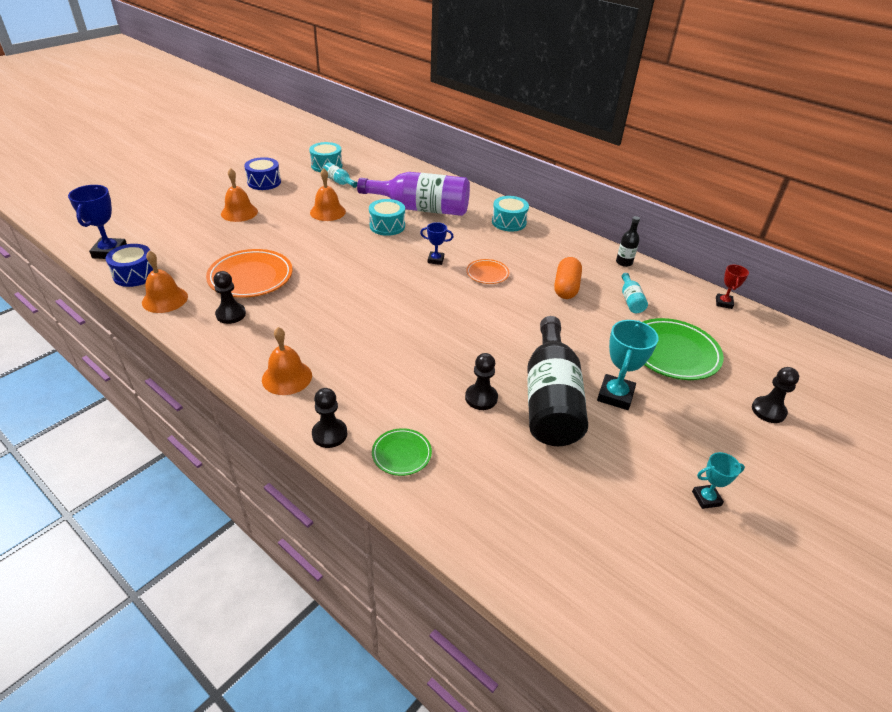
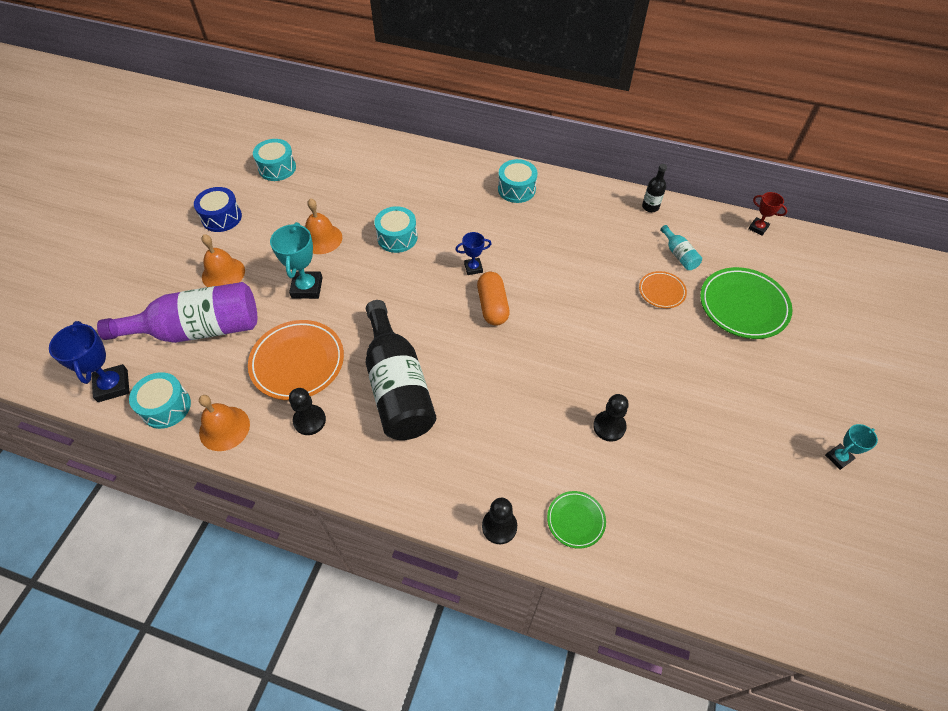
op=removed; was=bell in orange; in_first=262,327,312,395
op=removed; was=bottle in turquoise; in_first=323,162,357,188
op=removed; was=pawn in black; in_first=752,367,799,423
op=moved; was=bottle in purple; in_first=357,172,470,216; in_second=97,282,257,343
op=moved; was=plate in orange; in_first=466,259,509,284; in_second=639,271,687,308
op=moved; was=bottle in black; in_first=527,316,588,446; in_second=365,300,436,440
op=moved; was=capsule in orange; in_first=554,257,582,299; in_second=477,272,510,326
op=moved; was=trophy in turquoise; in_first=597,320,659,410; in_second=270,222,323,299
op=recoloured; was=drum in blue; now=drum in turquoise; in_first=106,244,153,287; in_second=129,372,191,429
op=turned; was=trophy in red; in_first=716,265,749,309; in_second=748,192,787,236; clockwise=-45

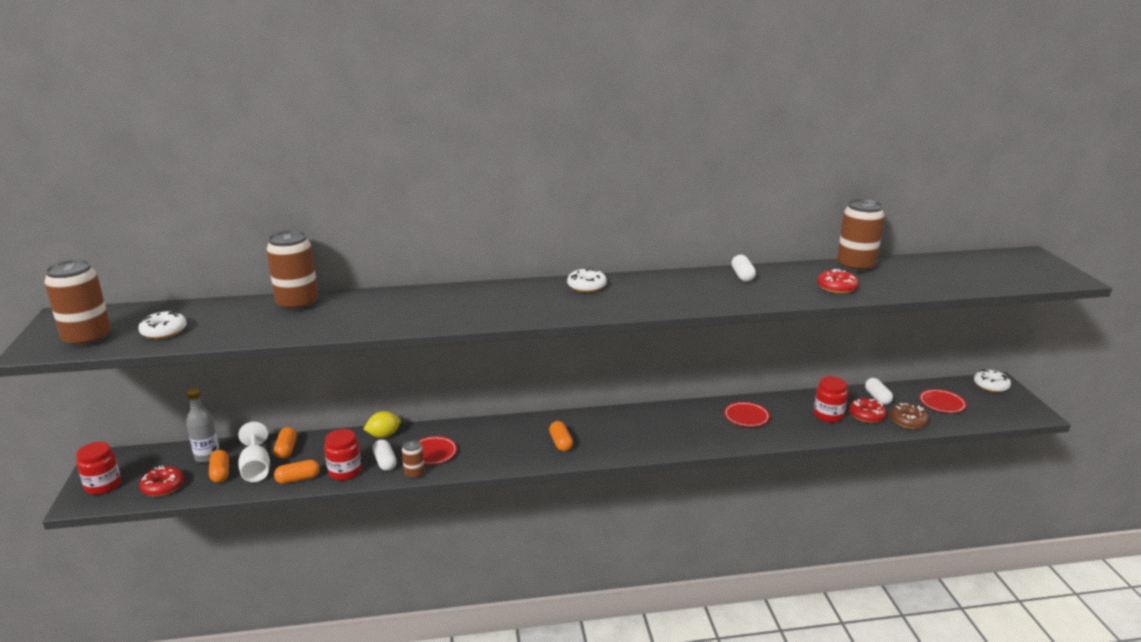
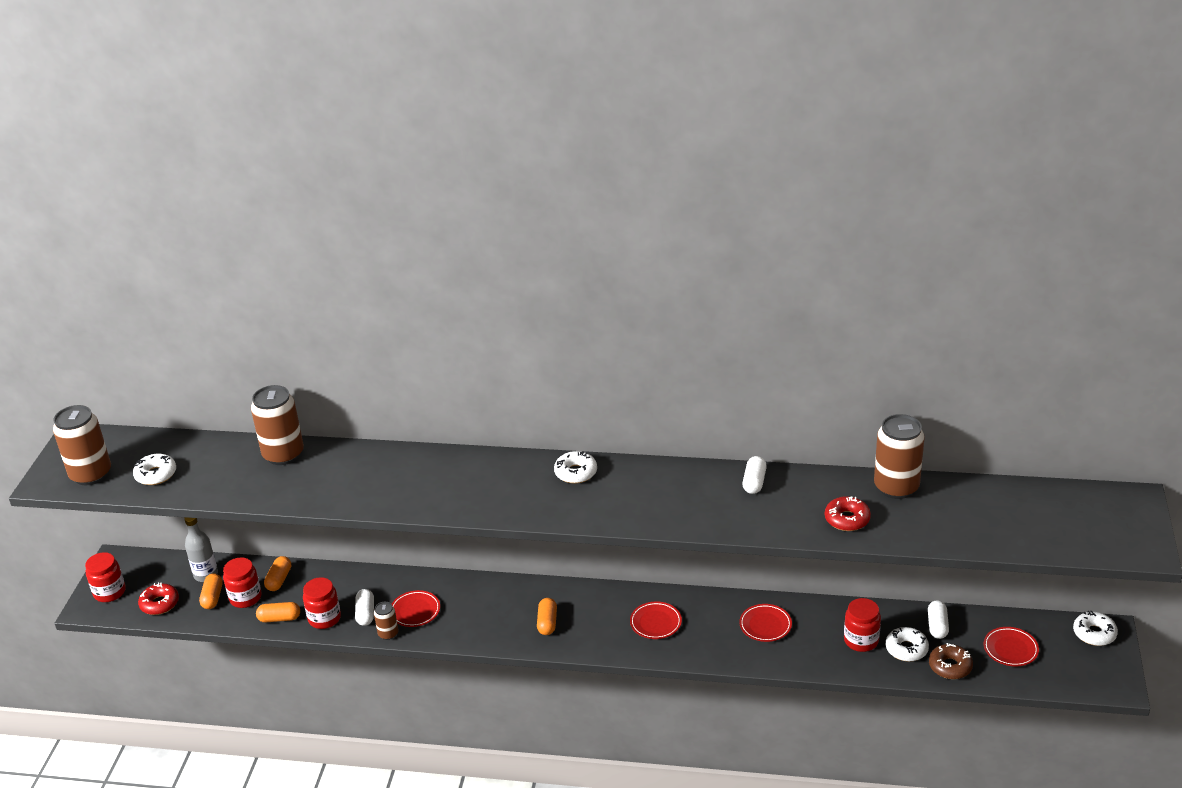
op=removed; was=lemon in yellow; in_first=363,411,401,438
op=added; now=plate in red; in_second=630,602,682,639
op=replaced; was=goblet in white; now=jar in red; in_first=238,422,270,482; in_second=223,557,262,608
op=recoloured; was=donut in red; now=donut in white; in_first=849,398,887,423; in_second=886,627,929,661

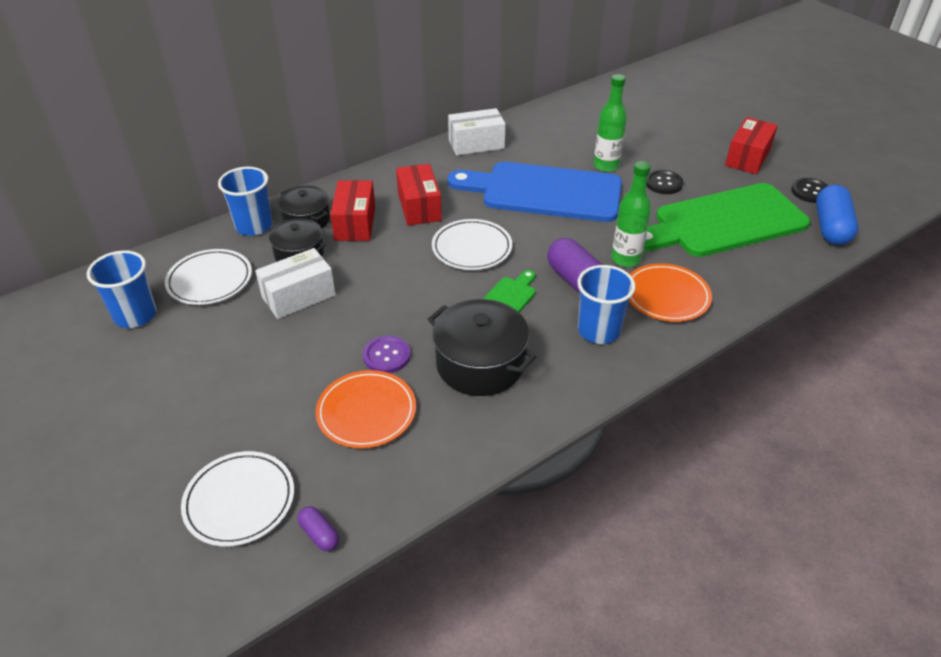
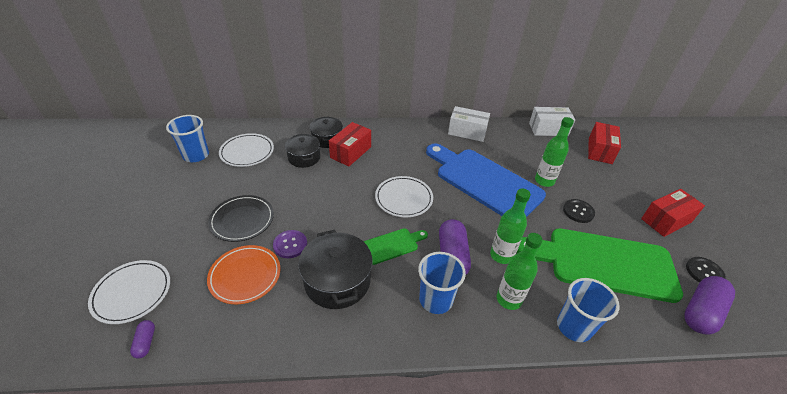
op=added; now=plate in black; in_second=208,195,274,242
op=moved; was=cup in blue; in_first=218,167,272,236; in_second=557,278,619,342
op=moved; was=box in white; in_first=255,248,336,319; in_second=529,107,575,136
op=moved; was=box in red; in_first=396,164,442,226; in_second=588,122,621,164
op=replaced; was=plate in orange; now=bottle in green; in_first=629,263,712,322; in_second=496,233,543,310
op=recoloured; was=capsule in blue; now=capsule in purple; in_first=816,185,858,245; in_second=684,276,735,335

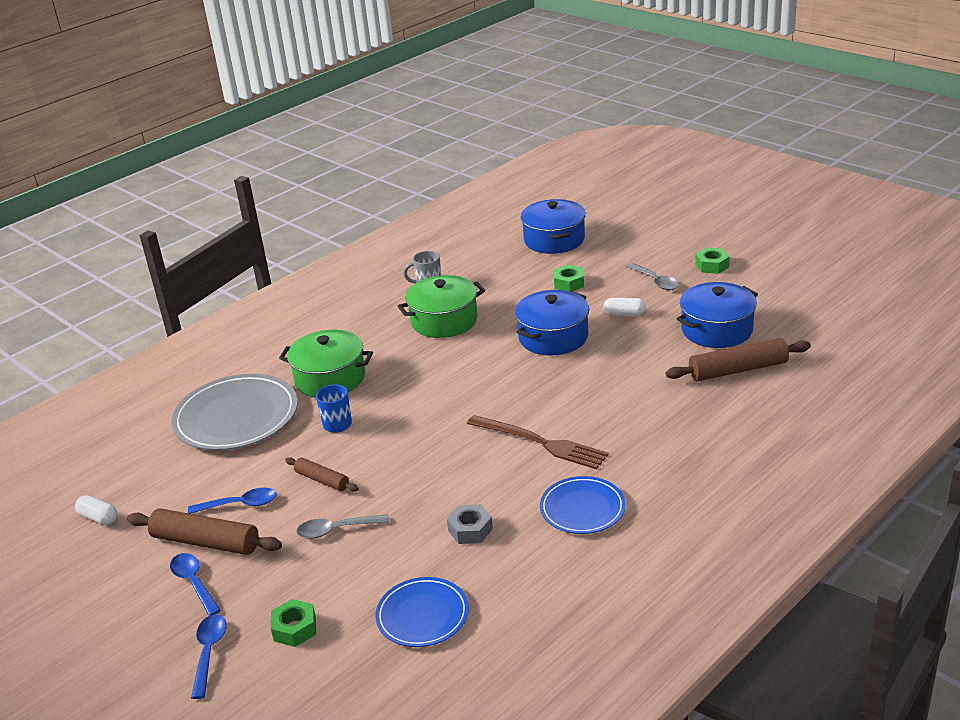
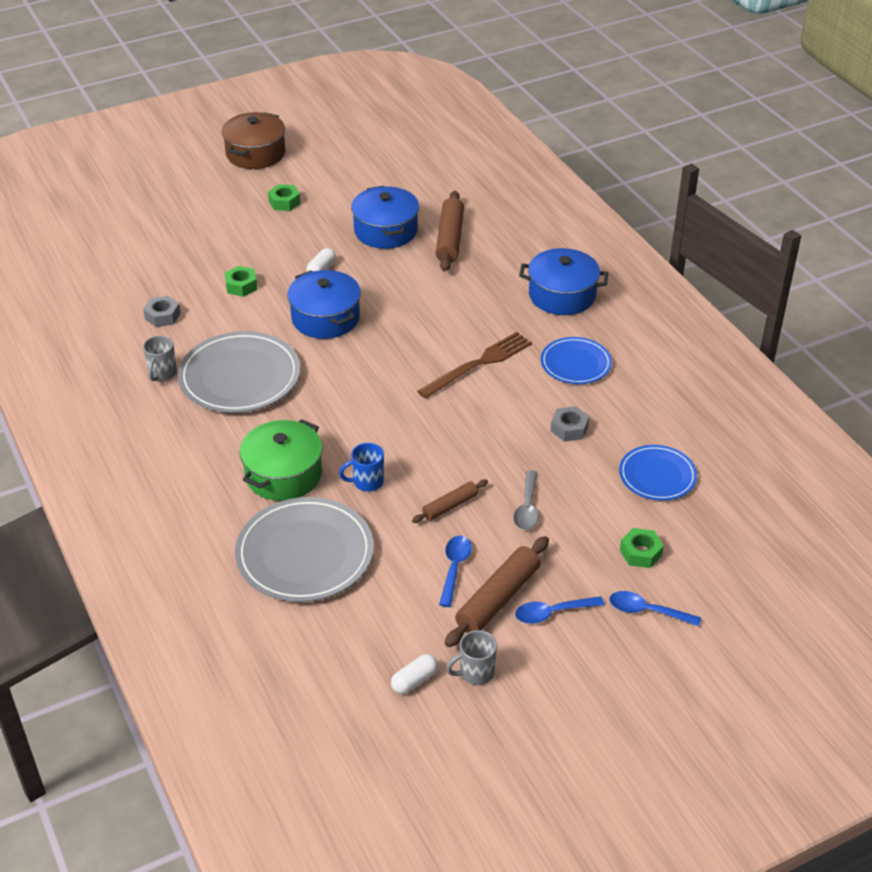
op=removed; was=spoon in grey; in_first=626,263,679,290
op=added; now=nut in grey; in_second=143,296,181,327
op=added; now=pot in brown; in_second=222,112,285,169
op=added; now=mug in grey; in_second=446,630,497,685
op=moved; was=pot in blue; in_first=520,199,586,254; in_second=519,248,608,315
op=replaced; was=pot in green; now=plate in grey; in_first=398,275,485,338; in_second=178,331,300,413

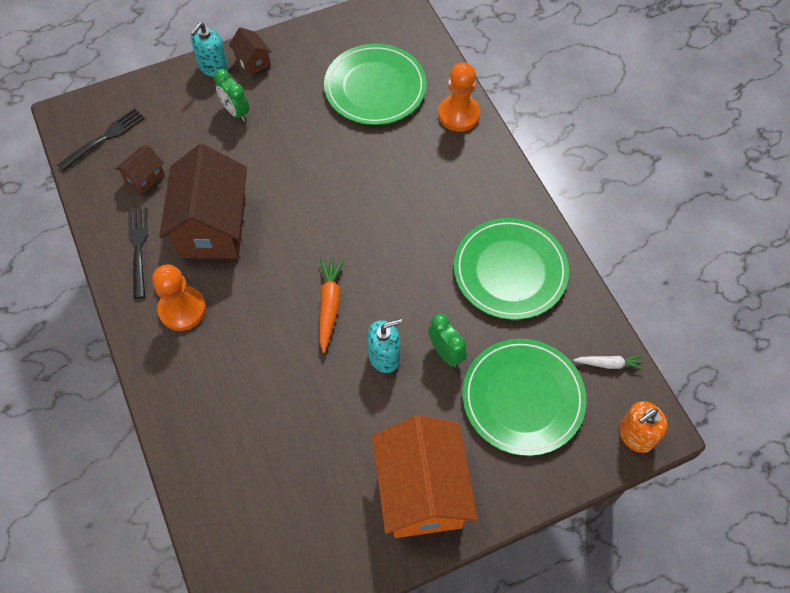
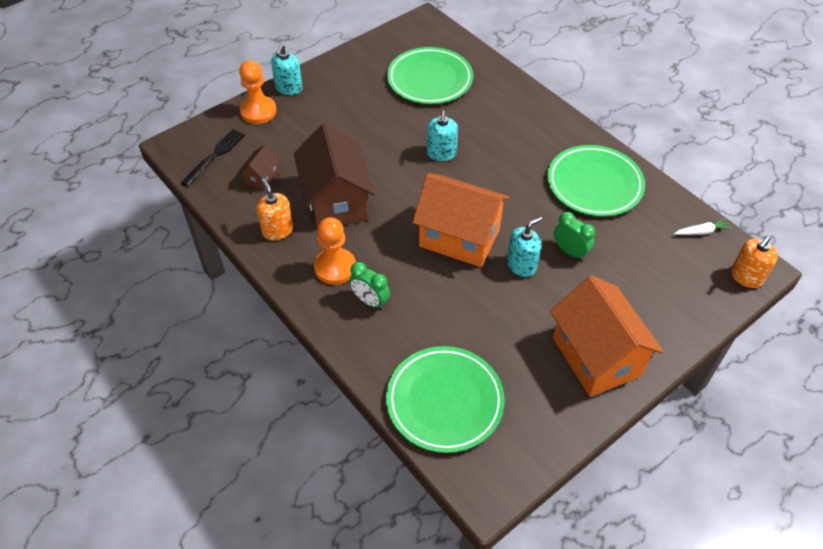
op=removed; was=house in brown; in_first=229,27,272,76
op=added; now=soap dispenser in turquoise; in_second=427,111,458,161
op=moved; was=clock in green; in_first=214,69,249,121; in_second=349,262,390,310
op=moved; was=pawn in orange; in_first=438,62,480,132; in_second=239,60,277,124
op=moved; was=plate in green; in_first=462,339,587,456; in_second=386,346,505,453
op=replaced; was=fork in black; now=soap dispenser in orange; in_first=128,207,148,299; in_second=257,179,293,241
op=replaced; was=carrot in orange; now=house in orange; in_first=319,257,344,353; in_second=412,173,510,267

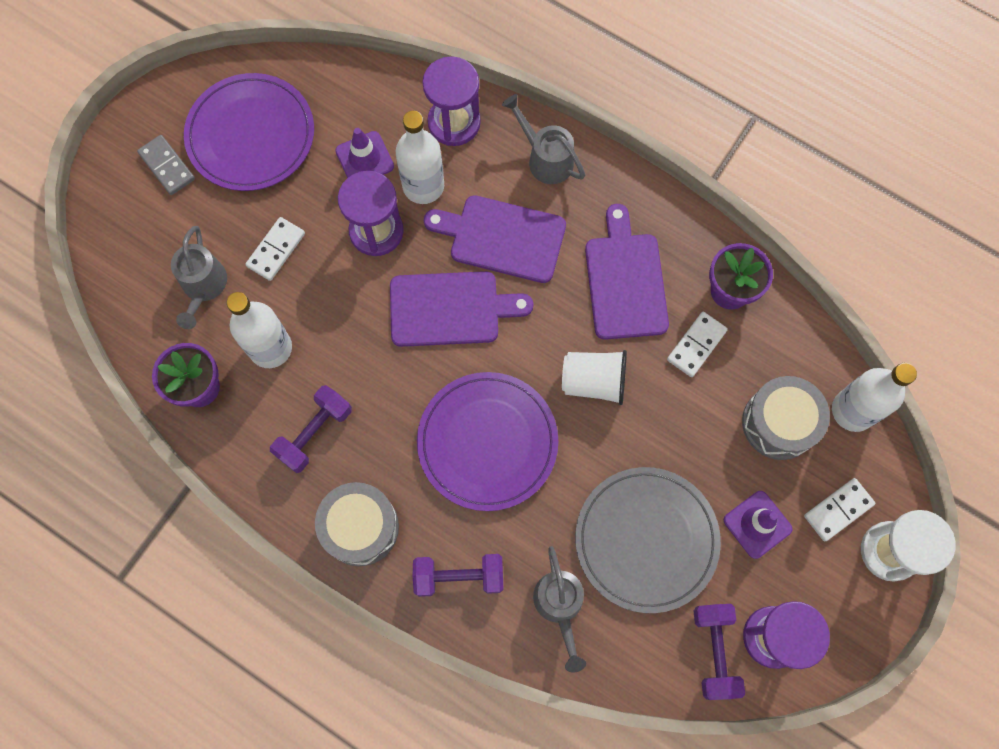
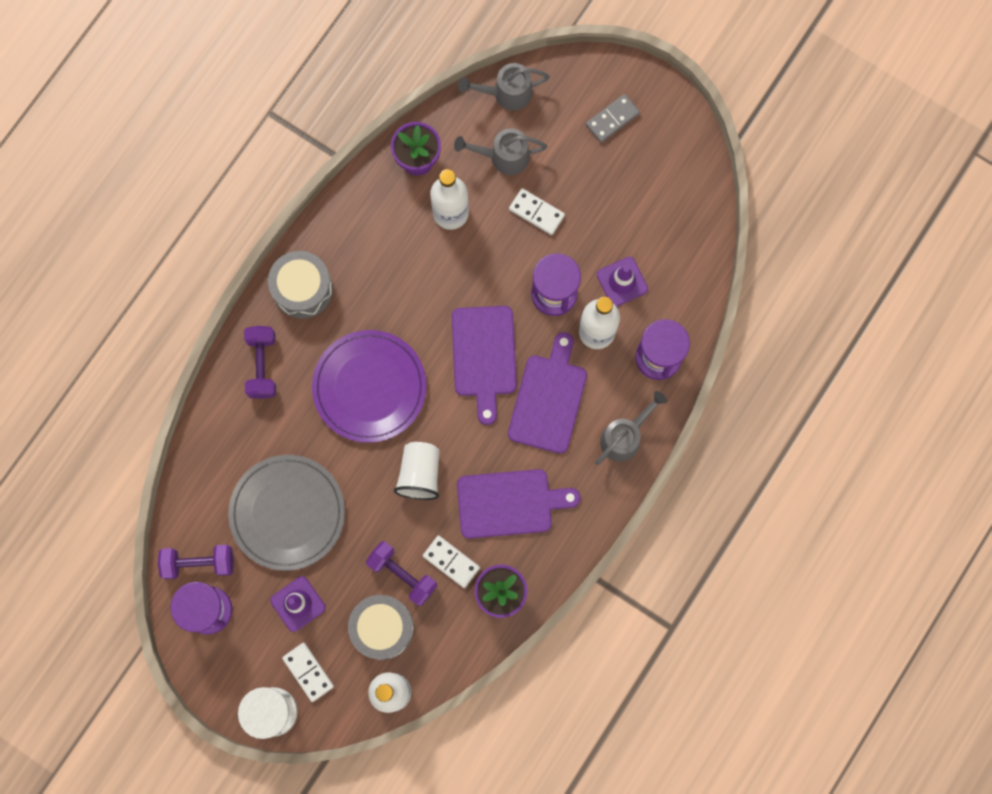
op=removed; was=plate in purple; in_first=184,73,314,191
op=moved; was=dumbbell in purple; in_first=270,385,352,473; in_second=366,541,437,606
op=moved; was=watering can in grey; in_first=533,546,586,673; in_second=458,63,550,111

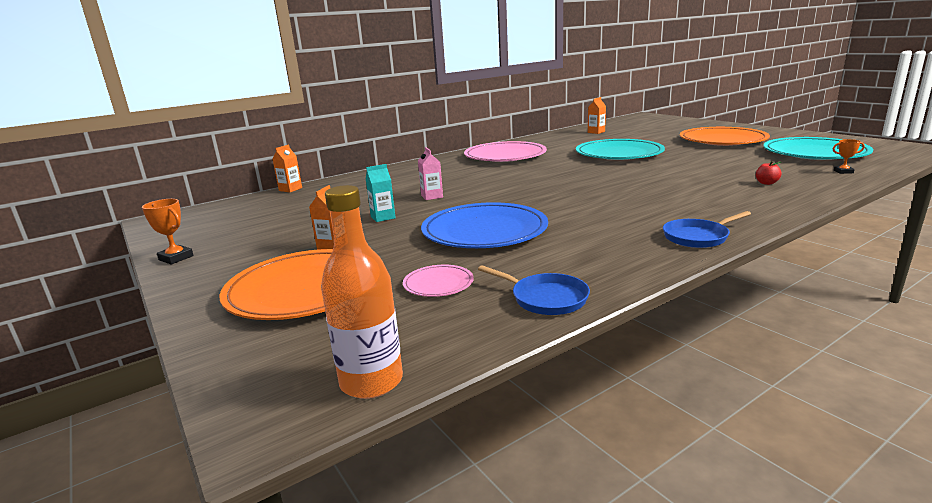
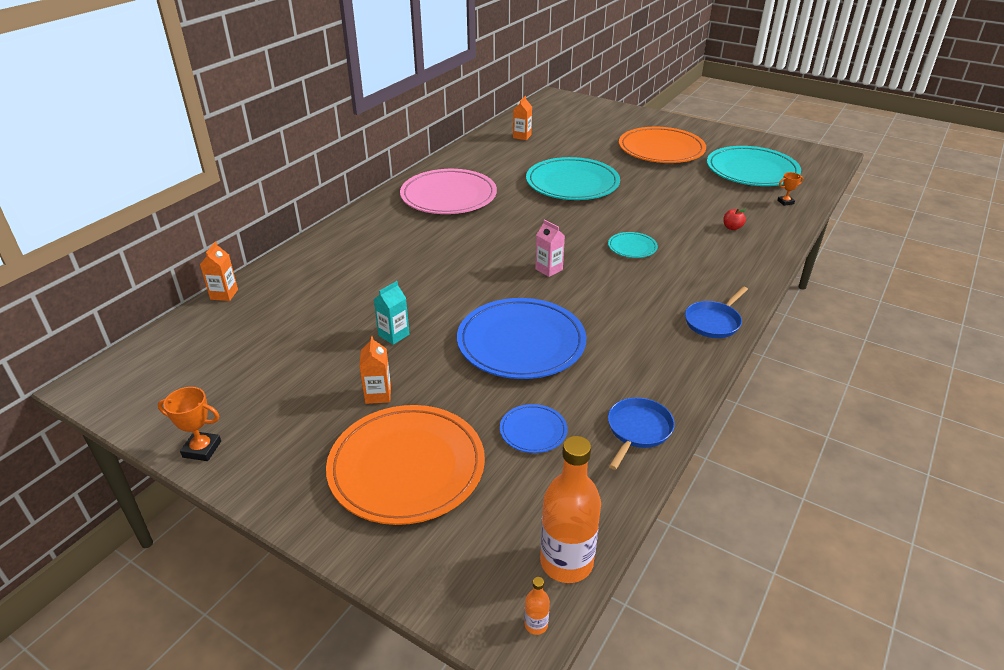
op=added; now=bottle in orange; in_second=524,577,550,635
op=added; now=plate in turquoise; in_second=608,232,658,258
op=moved; was=carton in pink; in_first=418,147,443,200; in_second=535,219,565,277
op=recoloured; was=plate in pink; now=plate in blue; in_first=403,265,474,297; in_second=500,404,567,453
op=turned; was=pan in blue; in_first=478,265,590,315; in_second=608,397,675,470; clockwise=-75

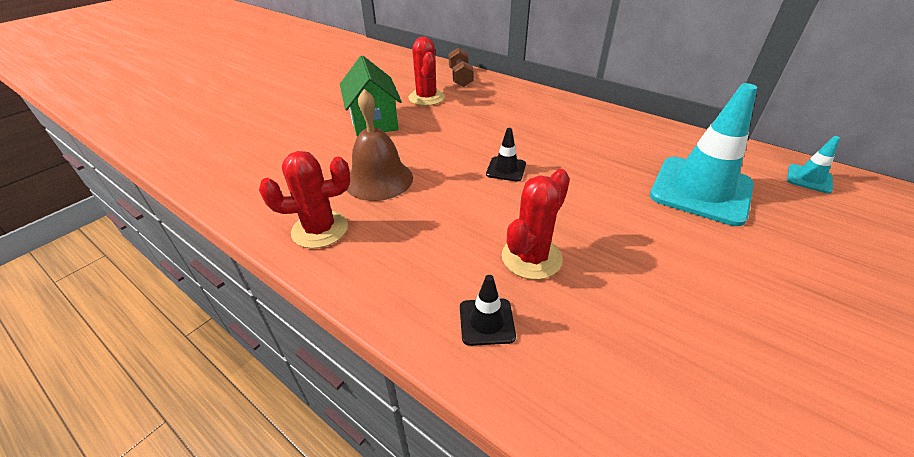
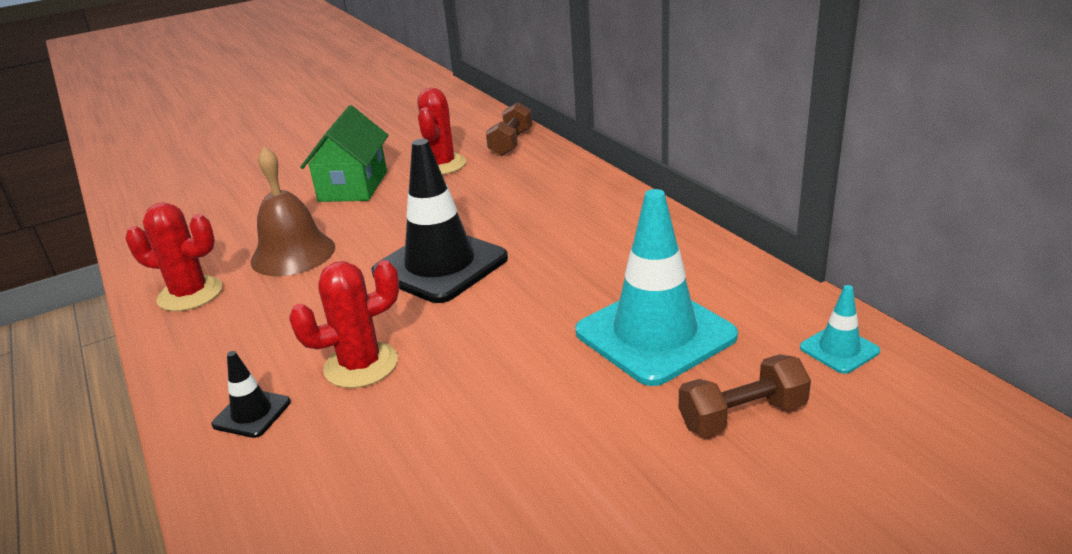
op=added; now=dumbbell in brown; in_second=679,354,811,437
op=resized; was=traffic cone in black; in_first=486,128,526,182; in_second=371,139,508,303; ratio=2.23

